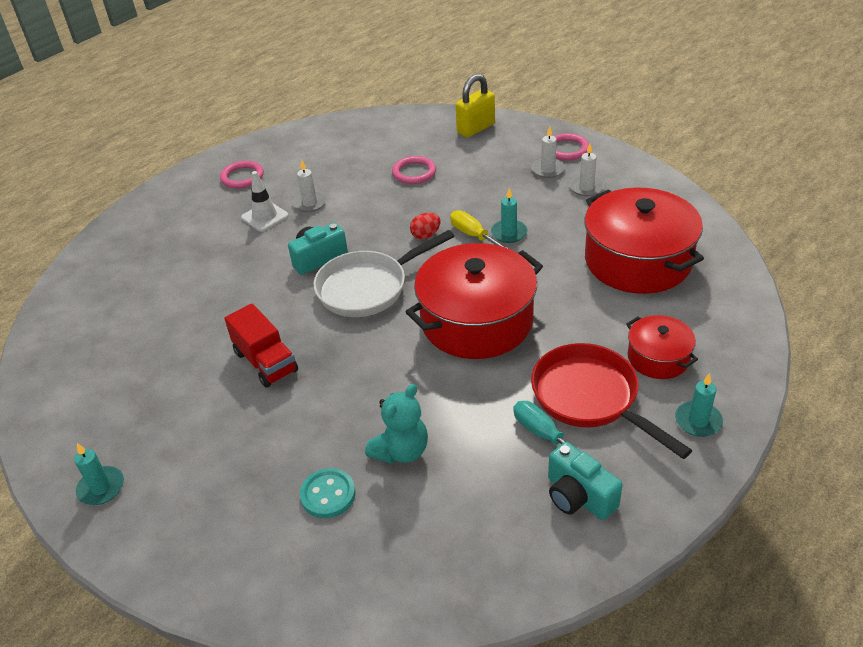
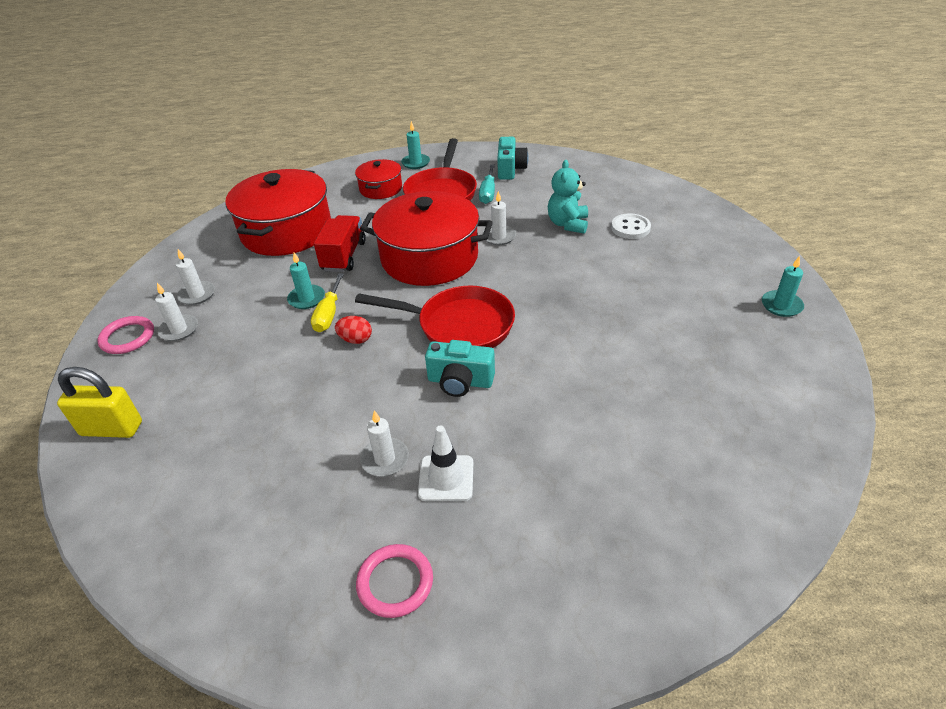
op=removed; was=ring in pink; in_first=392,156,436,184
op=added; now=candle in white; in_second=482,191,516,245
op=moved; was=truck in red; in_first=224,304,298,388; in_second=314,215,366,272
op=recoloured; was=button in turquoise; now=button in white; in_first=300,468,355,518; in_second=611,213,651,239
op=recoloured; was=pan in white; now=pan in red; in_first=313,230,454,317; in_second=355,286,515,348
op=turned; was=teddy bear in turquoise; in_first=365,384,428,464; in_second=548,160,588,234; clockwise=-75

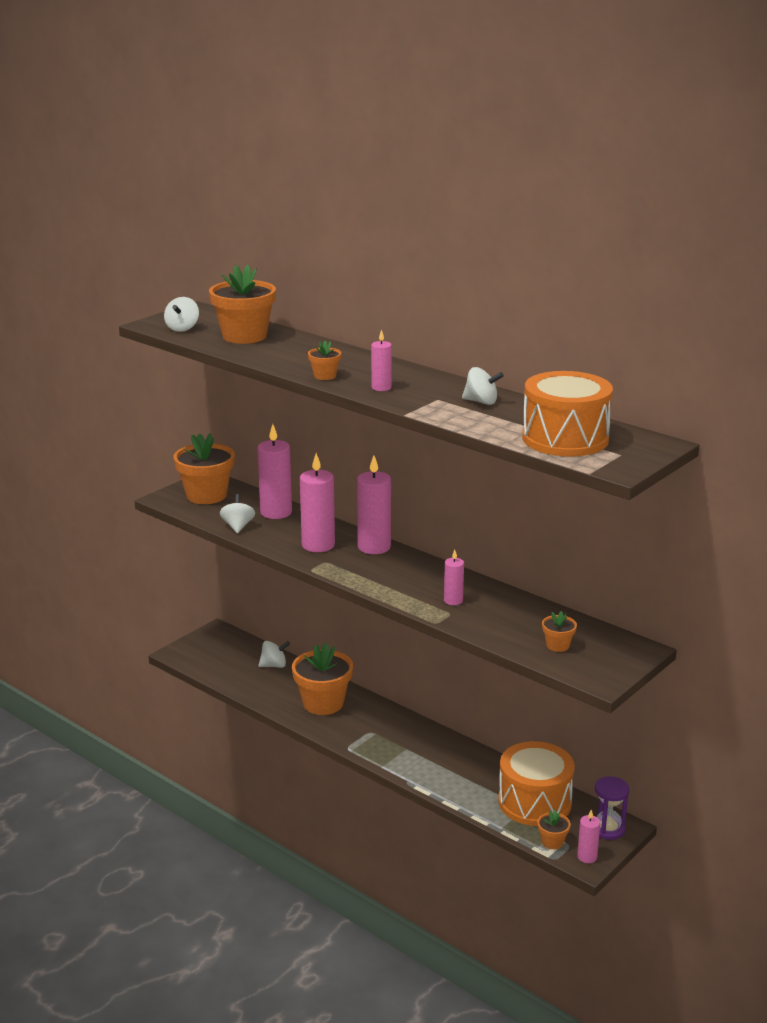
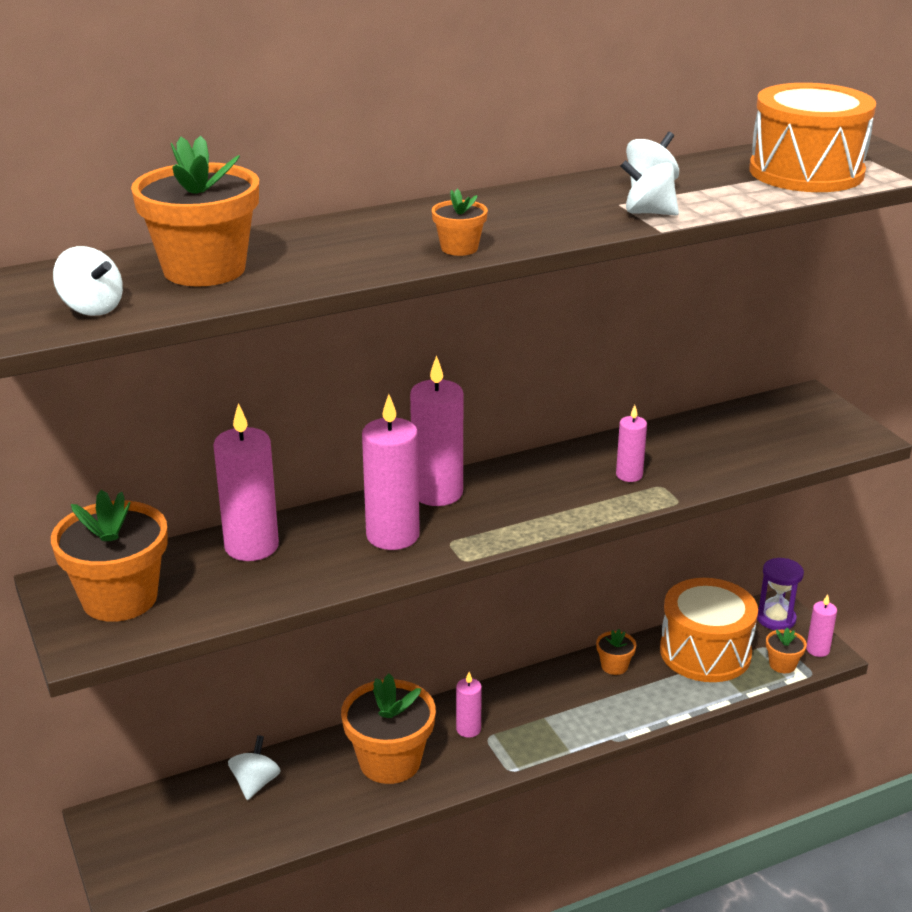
op=moved; was=spinning top in white; in_first=220,494,255,533; in_second=621,160,679,215
op=moved; was=candle in pink; in_first=371,329,392,391; in_second=456,672,482,738
op=moved; was=flower pot in orange; in_first=542,611,577,652; in_second=596,629,636,675

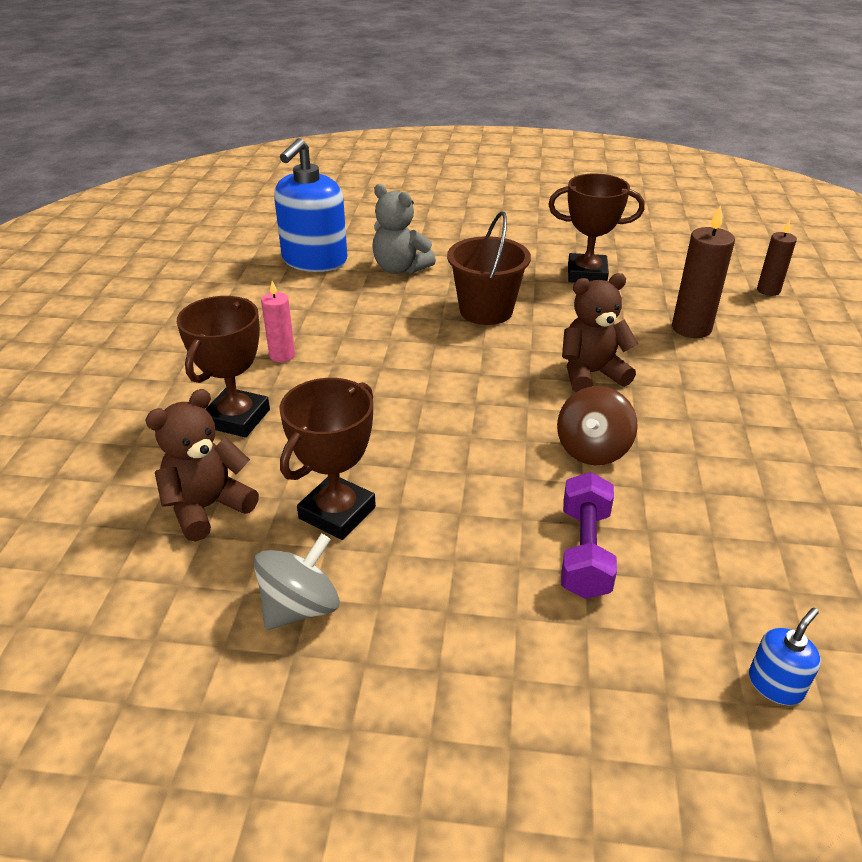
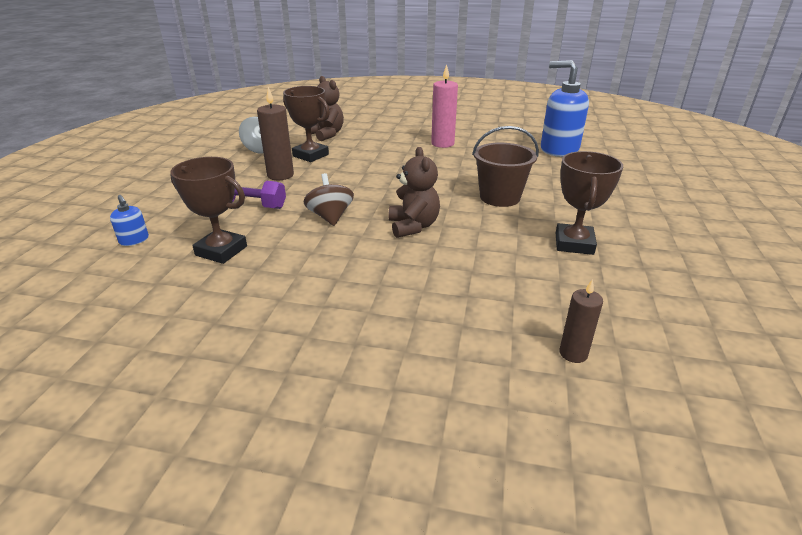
op=removed; was=teddy bear in grey; in_first=372,184,436,274
op=moved; was=trophy in brown; in_first=177,296,270,438; in_second=170,157,247,264
op=moved; was=candle in brown; in_first=672,205,735,338; in_second=257,87,294,180
op=turned; was=spinning top in brown; in_first=557,386,638,465; in_second=304,173,354,226; clockwise=45
op=resized; was=candle in pink; in_first=261,281,295,362; in_second=431,64,458,148; ratio=1.61

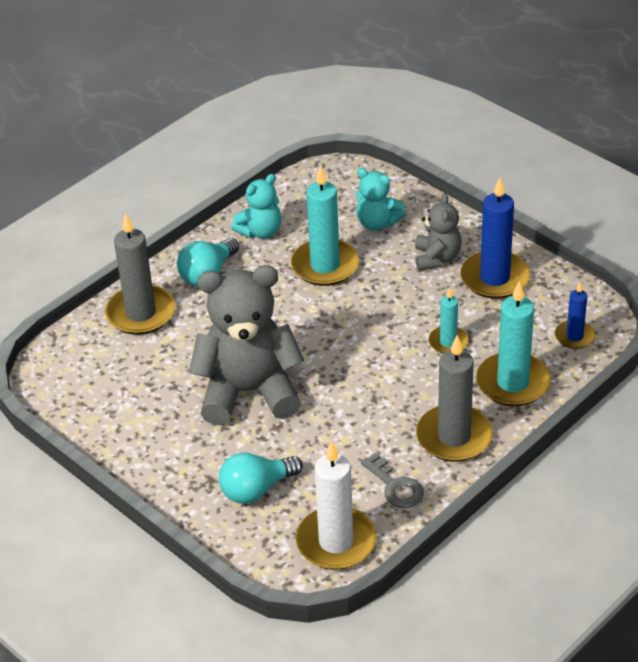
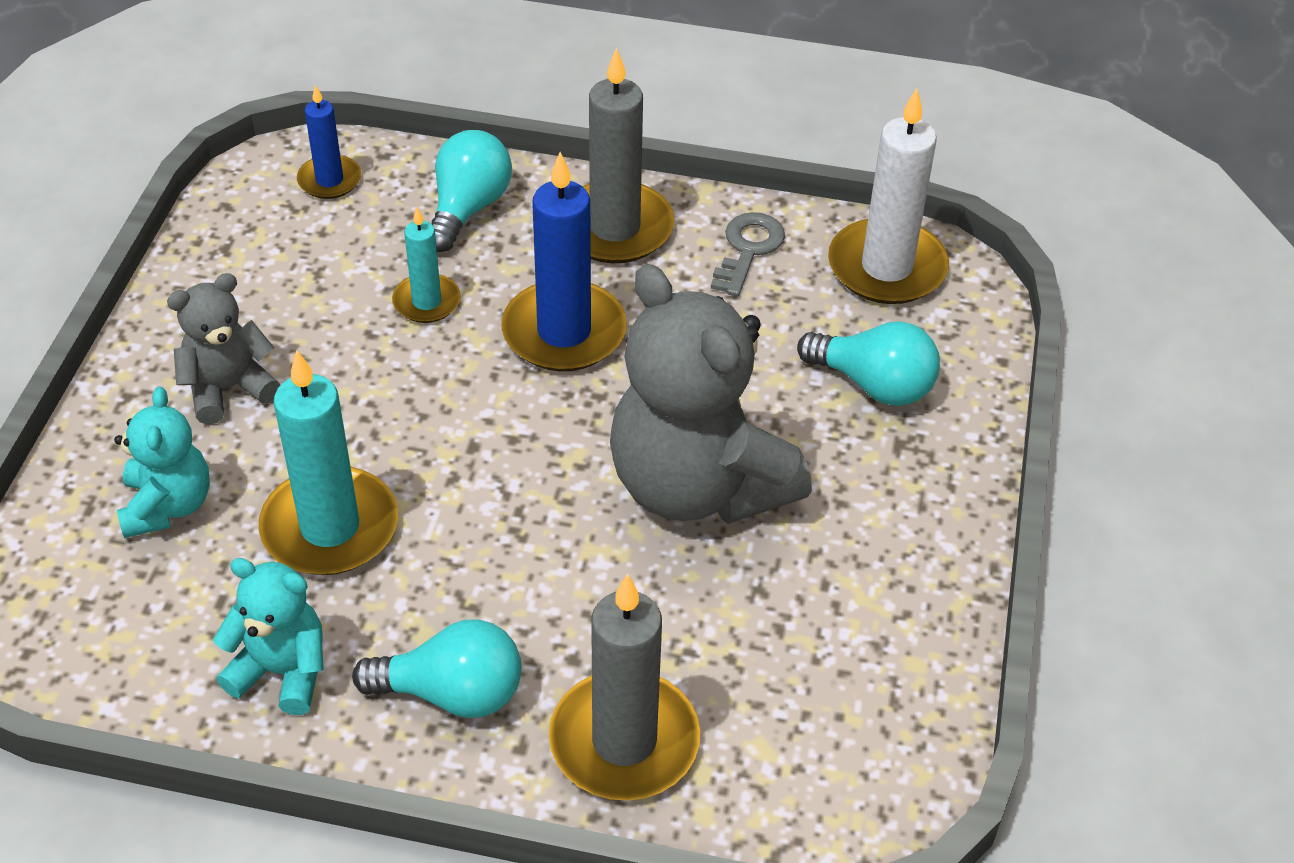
op=moved; was=candle in blue; in_first=460,177,530,299; in_second=502,152,627,371
op=replaced; was=candle in turquoise; now=light bulb in turquoise; in_first=476,281,551,406; in_second=432,130,512,252

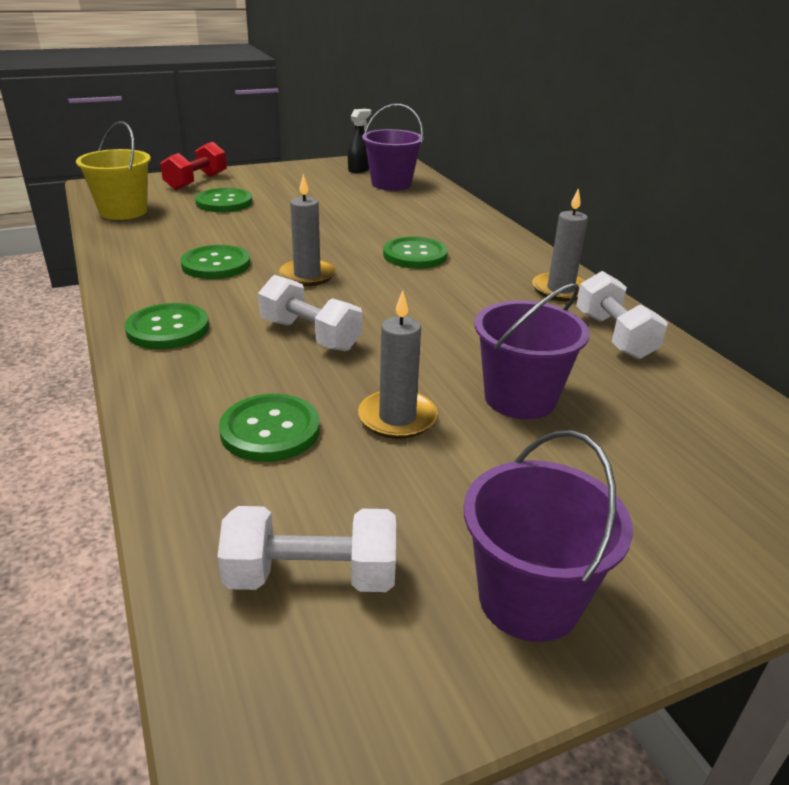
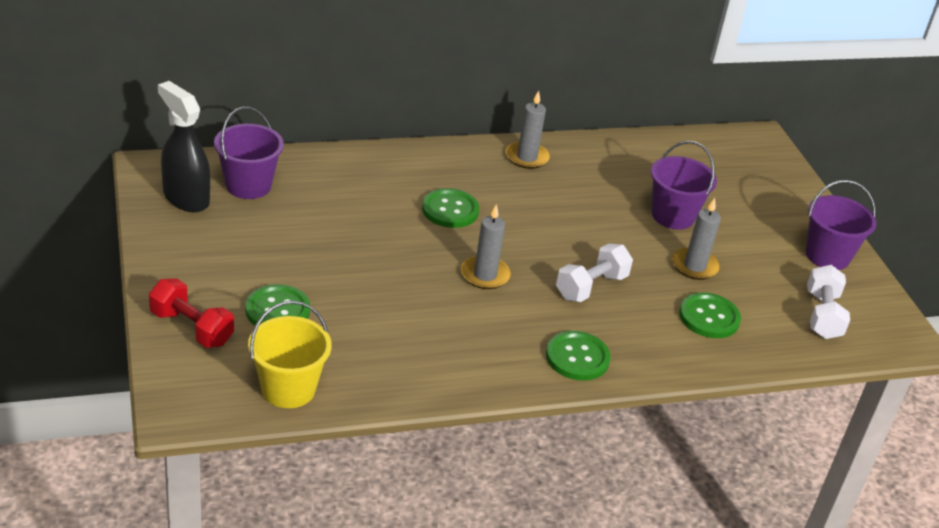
op=removed; was=button in green; in_first=180,245,250,279
op=removed; was=dumbbell in white; in_first=576,271,668,359
op=resized; was=spray bottle in black; in_first=348,109,371,173; in_second=158,81,210,212; ratio=1.76

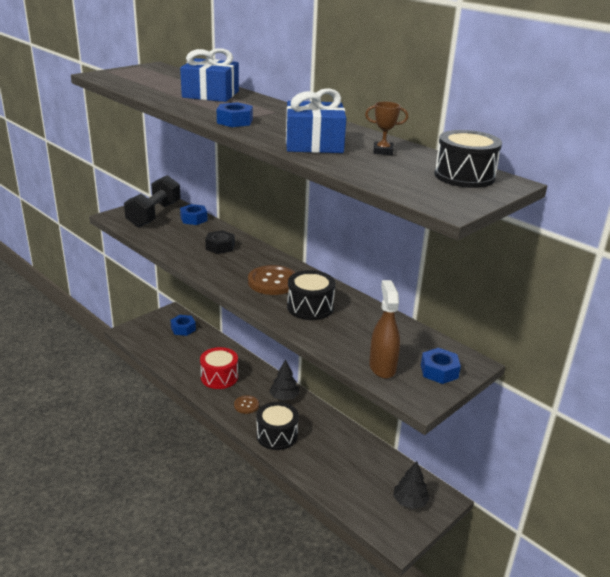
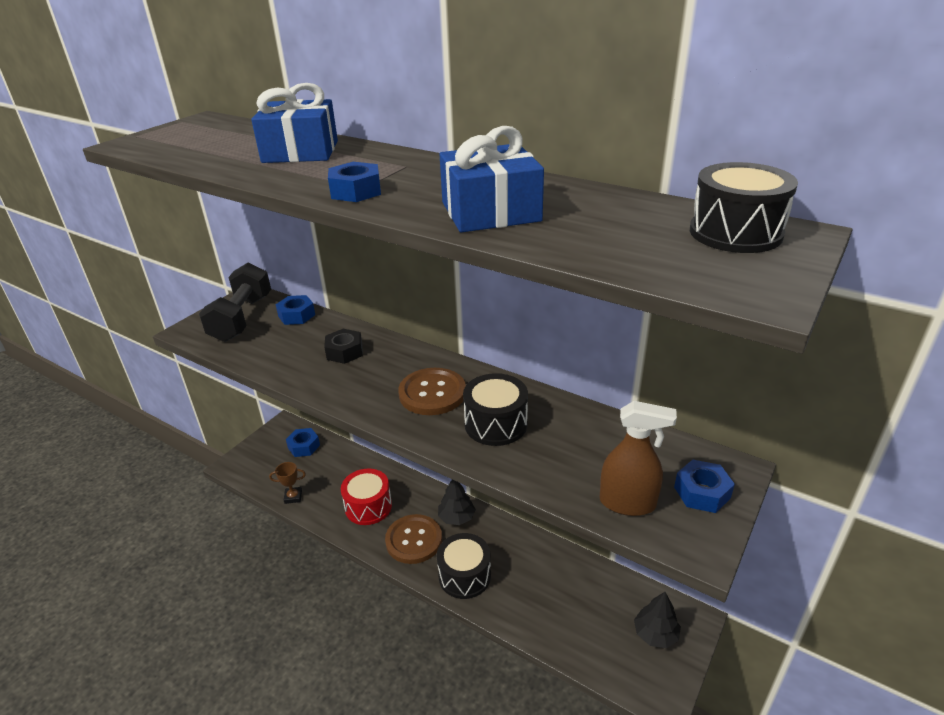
op=moved; was=trophy in brown; in_first=365,101,408,155; in_second=269,462,306,504
op=turned; was=spray bottle in brown; in_first=369,280,400,379; in_second=600,401,677,516; clockwise=120
op=resized; was=button in brown; in_first=234,395,259,414; in_second=385,514,442,564; ratio=1.79

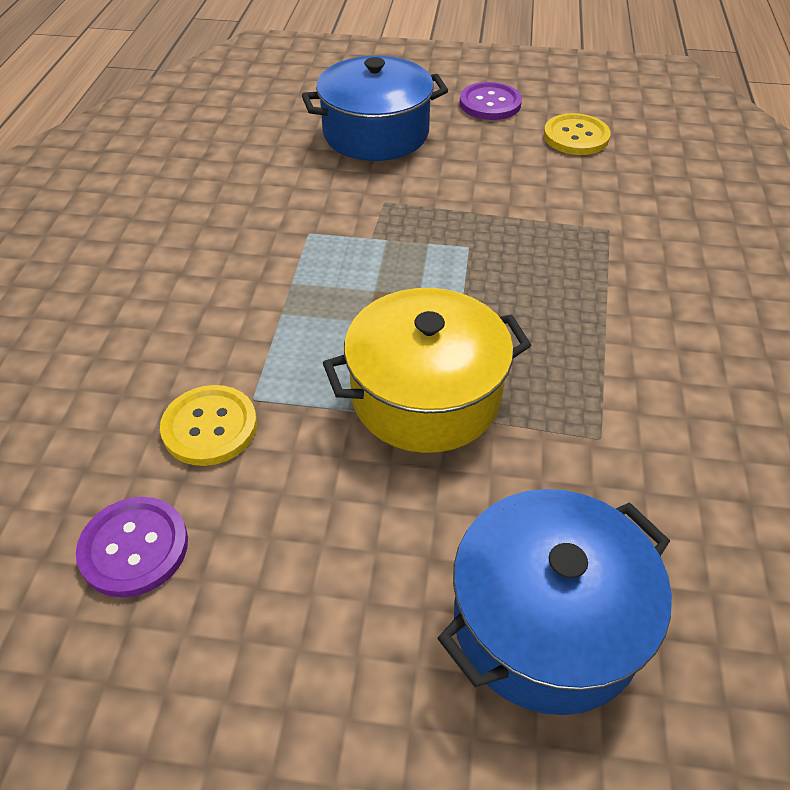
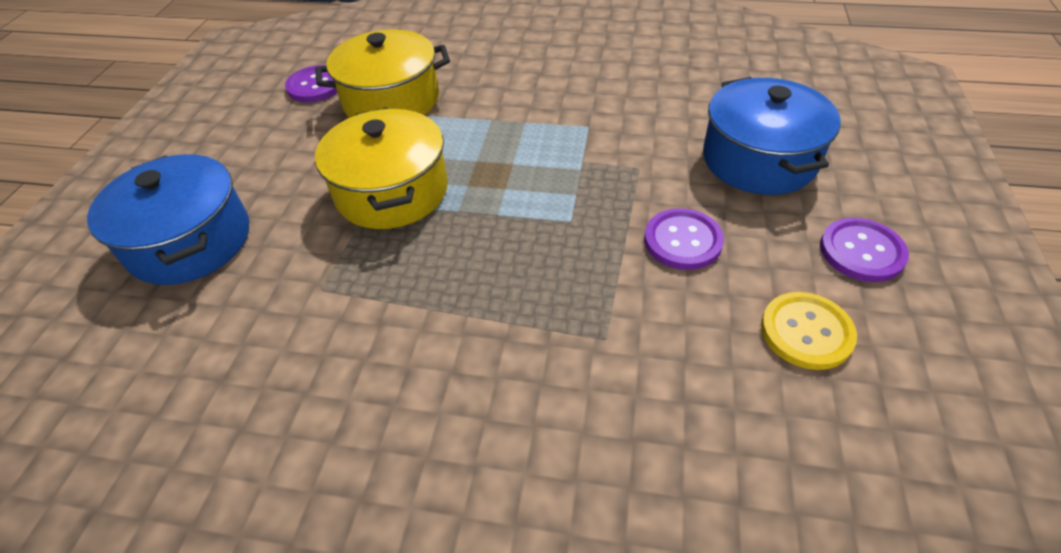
op=added; now=button in purple; in_second=644,208,724,270
op=replaced; was=button in yellow; now=pot in yellow; in_first=160,385,257,466; in_second=315,29,450,118

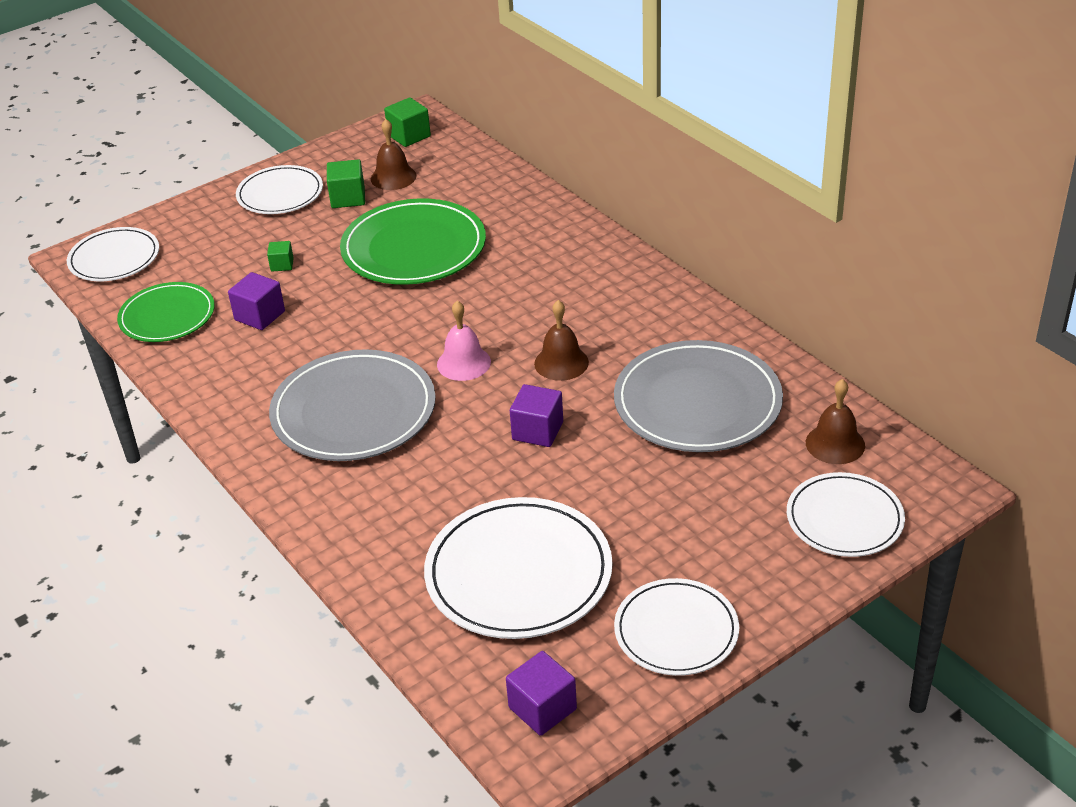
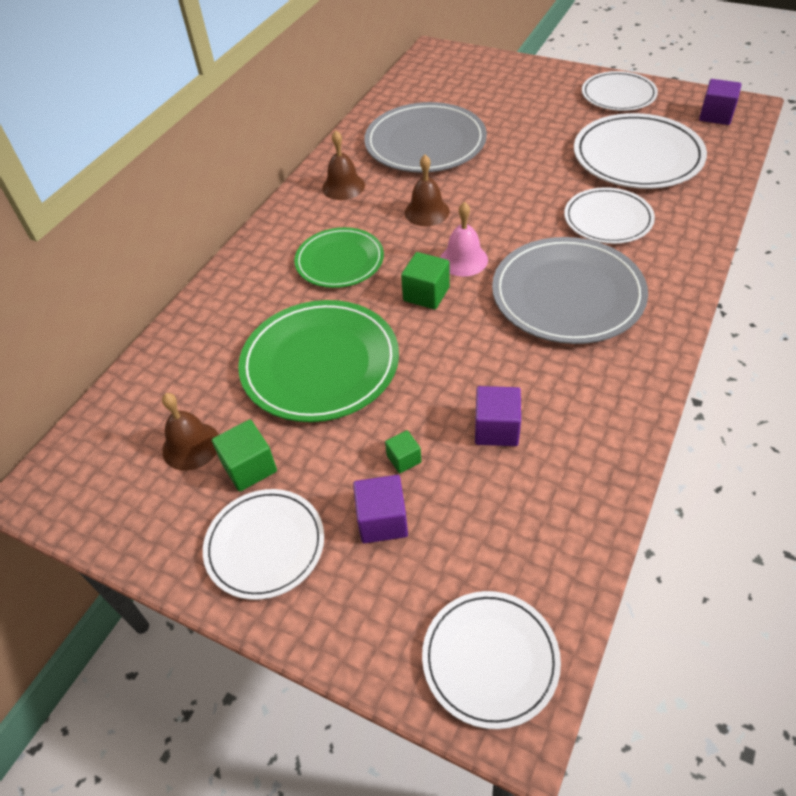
op=moved; was=plate in green; in_first=117,282,215,342; in_second=294,227,384,288
op=moved; was=cube in green; in_first=384,97,431,147; in_second=401,252,450,310
op=moved; was=cube in purple; in_first=510,384,563,447; in_second=353,475,408,543
op=moved; was=plate in white; in_first=787,472,905,557; in_second=564,187,655,244
op=moved; was=bell in brown; in_first=806,379,865,464; in_second=322,130,365,200

